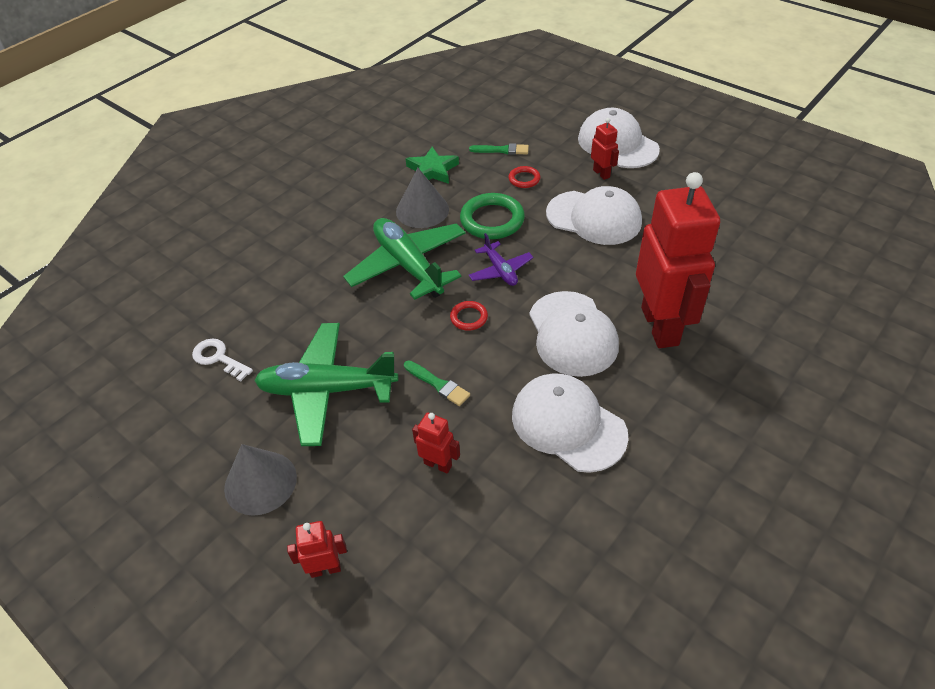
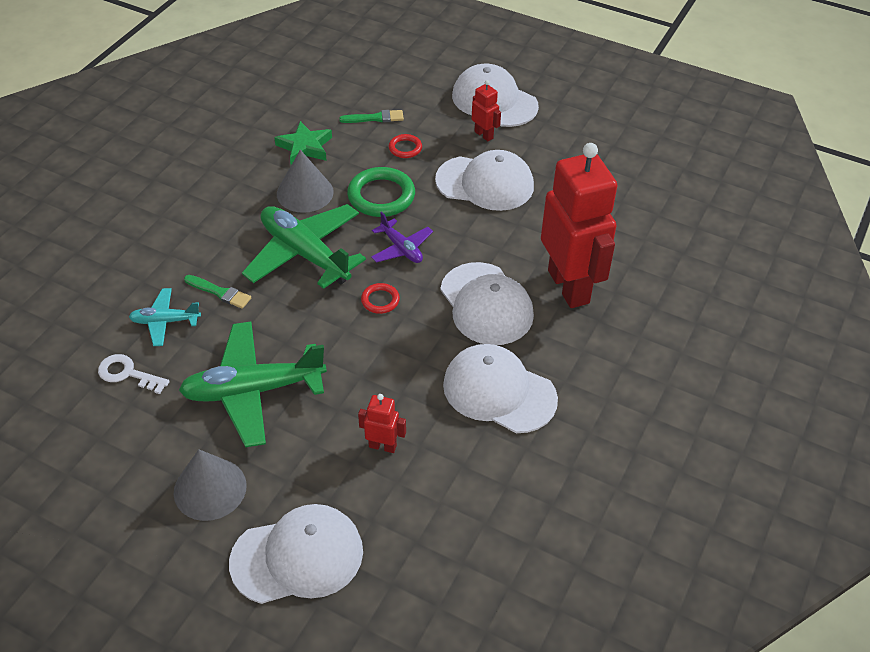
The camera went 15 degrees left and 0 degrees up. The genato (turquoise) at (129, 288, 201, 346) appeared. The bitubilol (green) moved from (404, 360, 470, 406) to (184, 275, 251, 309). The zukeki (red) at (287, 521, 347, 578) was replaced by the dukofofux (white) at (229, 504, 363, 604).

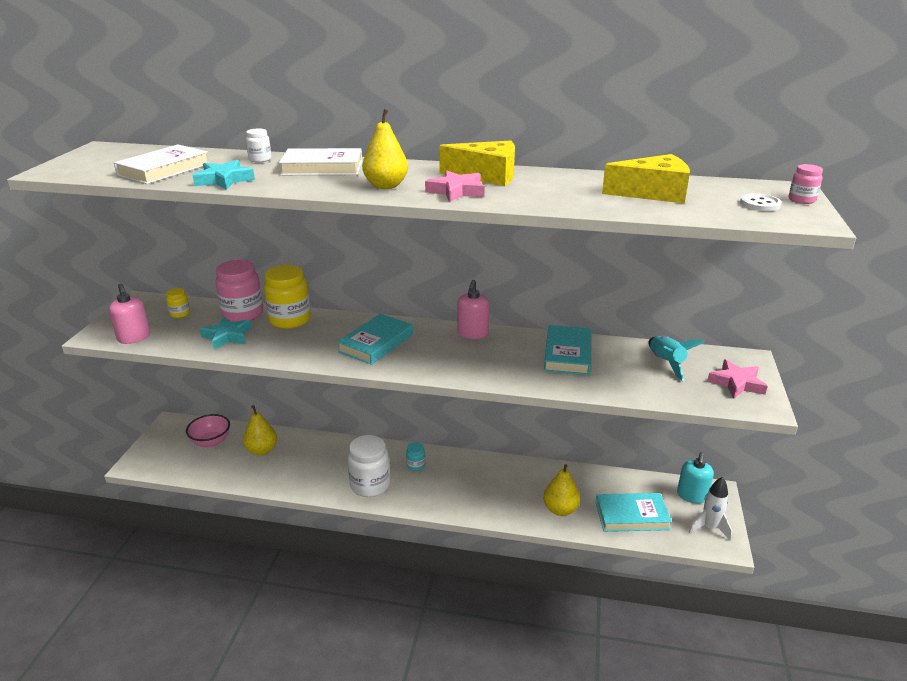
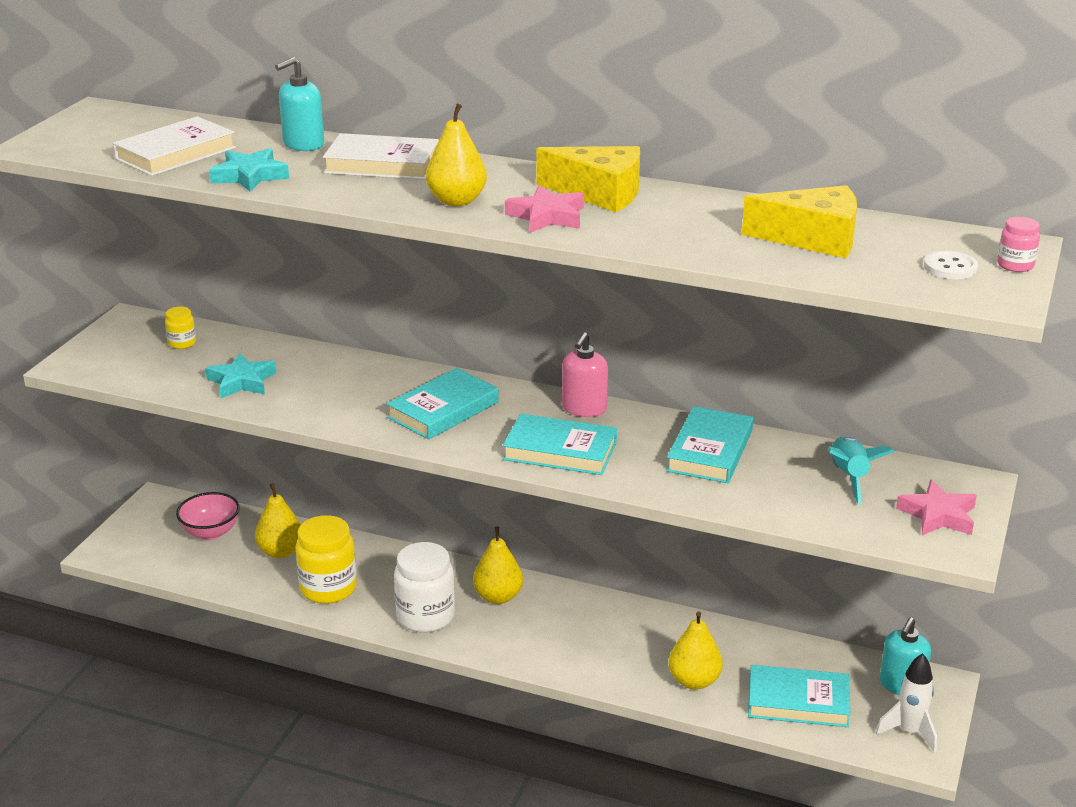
The camera went 10 degrees right and 0 degrees up. The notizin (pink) at (109, 284, 150, 344) disappeared. The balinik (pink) at (215, 260, 263, 322) disappeared. The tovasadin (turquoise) at (503, 414, 617, 475) appeared. The balinik (yellow) moved from (264, 265, 311, 329) to (295, 515, 357, 604). The balinik (white) at (246, 128, 272, 162) was replaced by the notizin (turquoise) at (275, 57, 324, 151). The balinik (turquoise) at (406, 442, 425, 471) was replaced by the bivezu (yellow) at (473, 527, 523, 604).

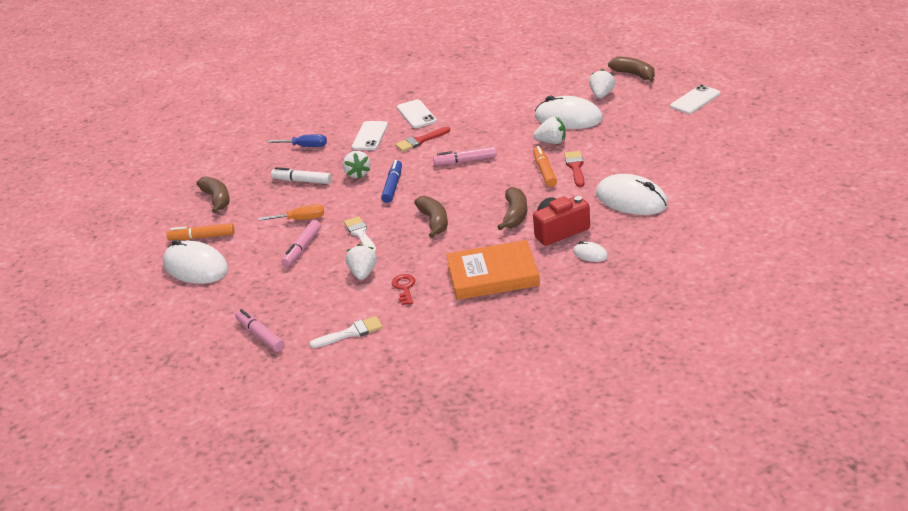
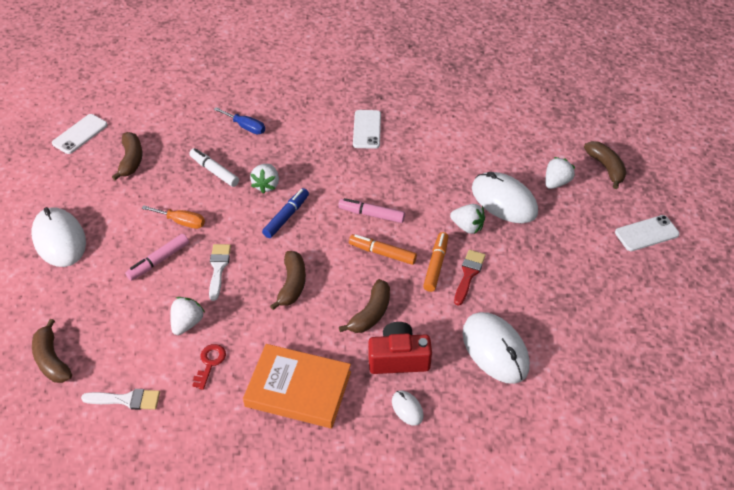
The camera went 20 degrees right and 15 degrees up. The bitubilol (red) at (395, 127, 450, 152) disappeared. The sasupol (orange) moved from (167, 223, 235, 240) to (349, 234, 417, 265). The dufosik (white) moved from (352, 121, 388, 150) to (52, 114, 108, 154). The sasupol (pink) at (235, 309, 285, 352) was replaced by the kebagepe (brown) at (32, 319, 72, 383).

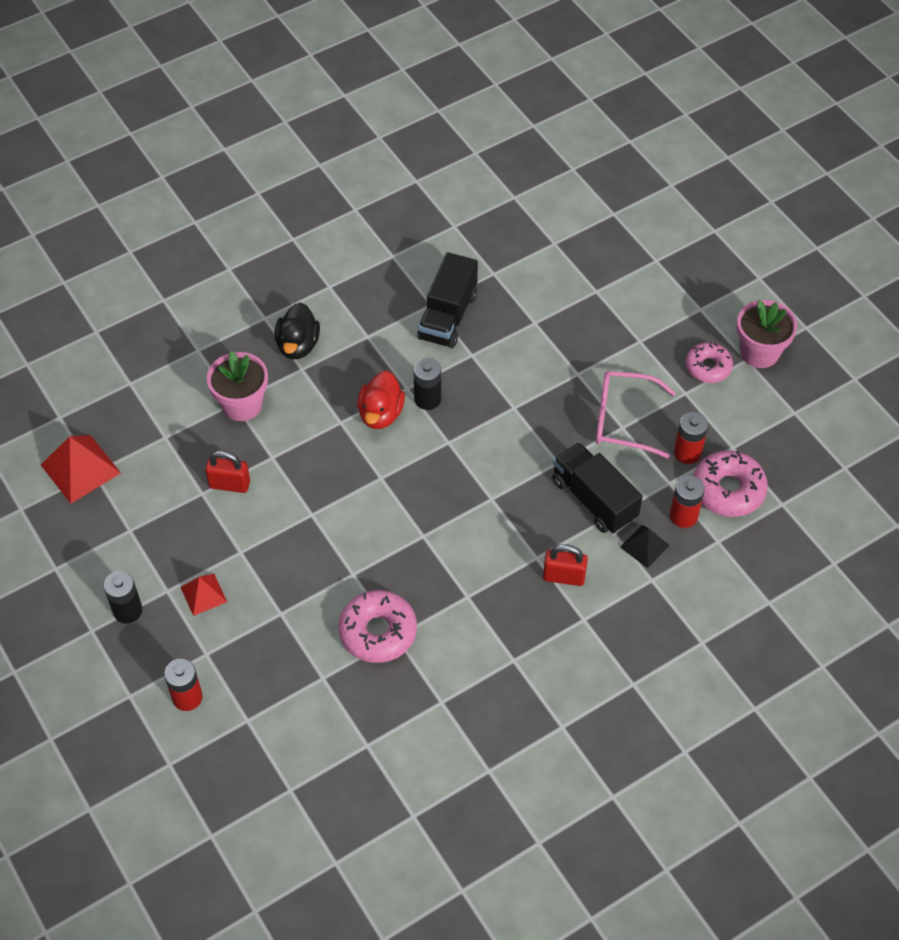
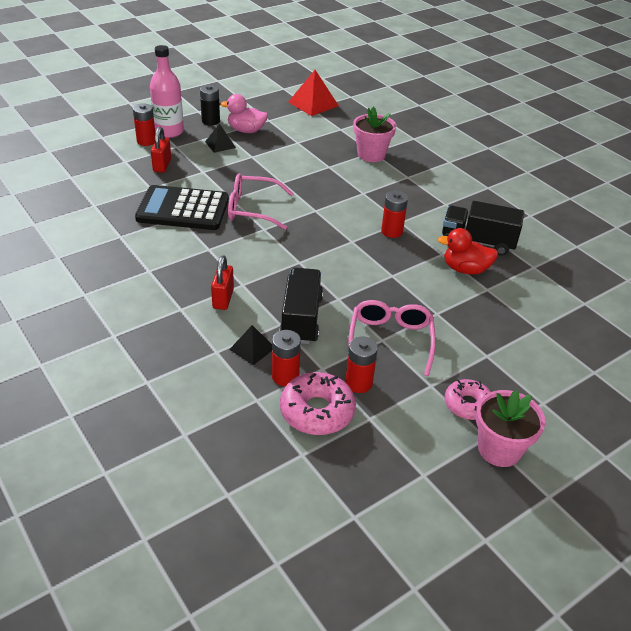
The camera went 85 degrees right and 15 degrees down. The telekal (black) at (274, 302, 320, 359) disappeared. The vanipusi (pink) at (150, 45, 184, 138) appeared. The telekal (pink) at (220, 94, 268, 133) appeared. The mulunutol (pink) at (228, 174, 294, 230) appeared. The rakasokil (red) moved from (205, 451, 250, 493) to (151, 127, 171, 173). The telekal (red) moved from (357, 371, 405, 429) to (438, 228, 498, 275). The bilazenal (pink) at (338, 590, 417, 663) was replaced by the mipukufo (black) at (135, 185, 229, 230). The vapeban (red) at (180, 574, 227, 616) became the vapeban (black) at (205, 123, 236, 153). The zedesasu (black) at (413, 358, 441, 410) became the zedesasu (red) at (381, 191, 408, 238). The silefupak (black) at (552, 442, 643, 534) turned 45 degrees counterclockwise.

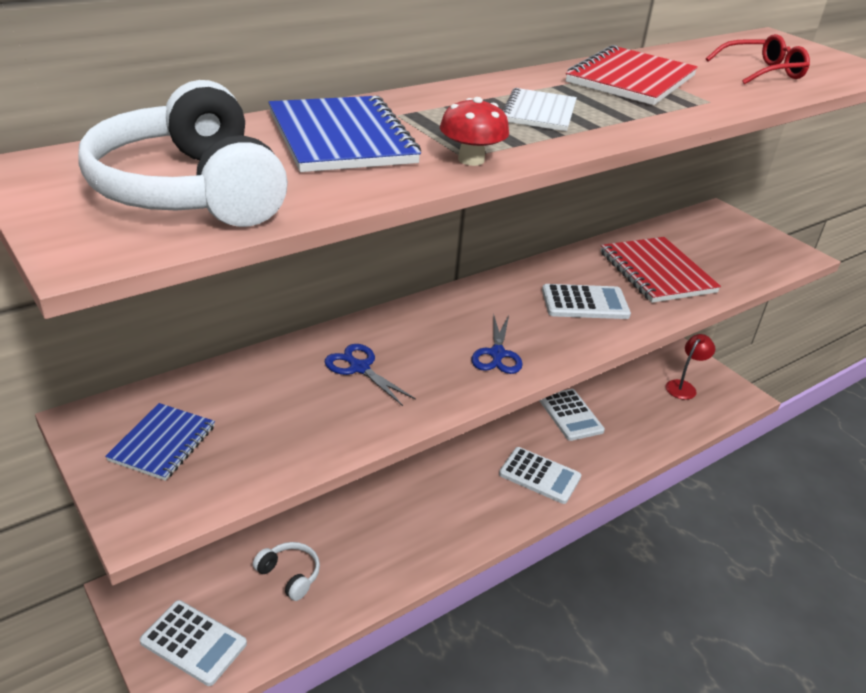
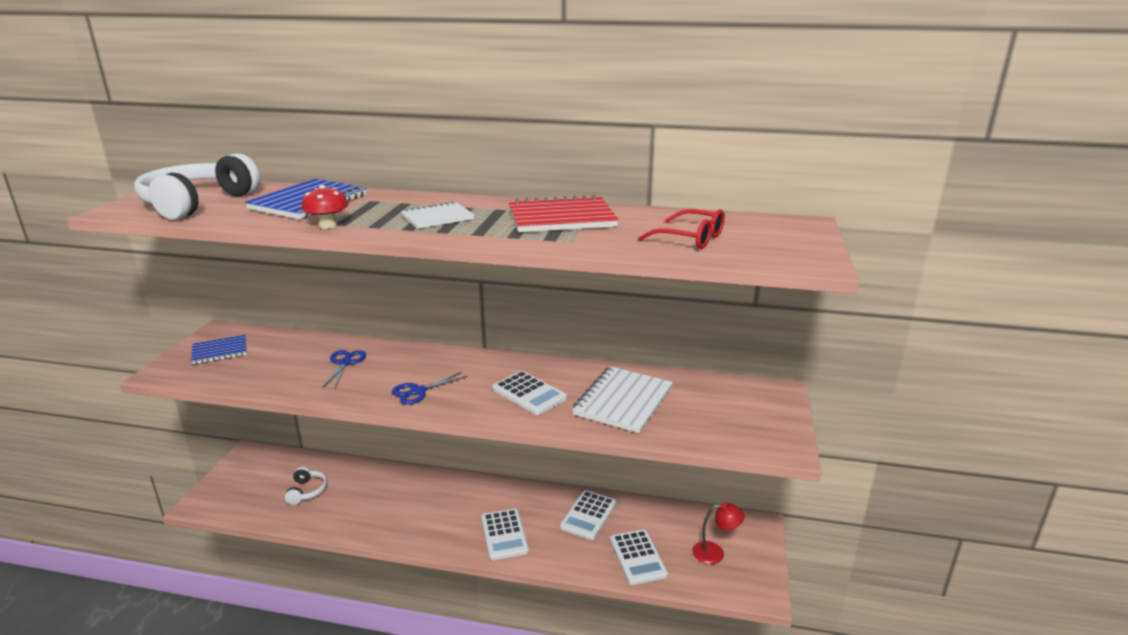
The camera went 50 degrees right and 10 degrees down. The mipukufo (white) moved from (140, 600, 247, 686) to (610, 529, 668, 585). The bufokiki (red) at (600, 237, 721, 303) became the bufokiki (white) at (572, 366, 673, 433).

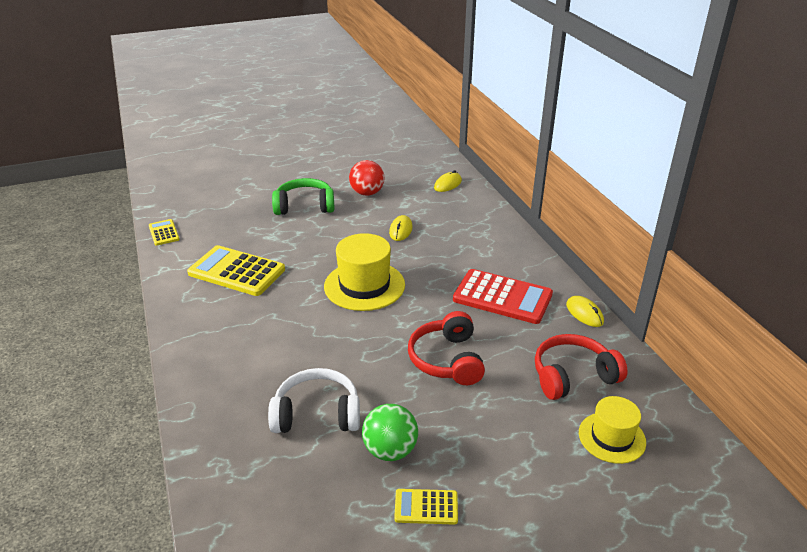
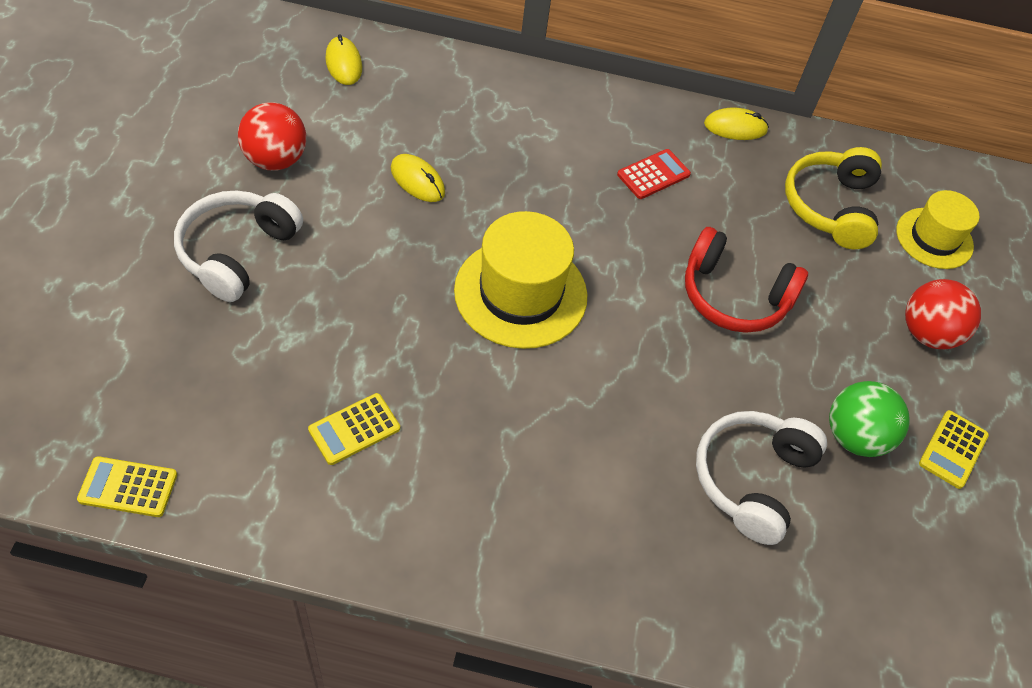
The camera went 65 degrees left and 20 degrees up. The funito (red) at (905, 279, 981, 349) appeared. The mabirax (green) at (272, 178, 334, 215) became the mabirax (white) at (174, 190, 303, 302). The mabirax (red) at (535, 334, 627, 400) became the mabirax (yellow) at (785, 147, 882, 249). The mipukufo (yellow) at (187, 245, 285, 296) changed to 0.50 times the size. The mipukufo (red) at (453, 269, 553, 324) changed to 0.50 times the size.

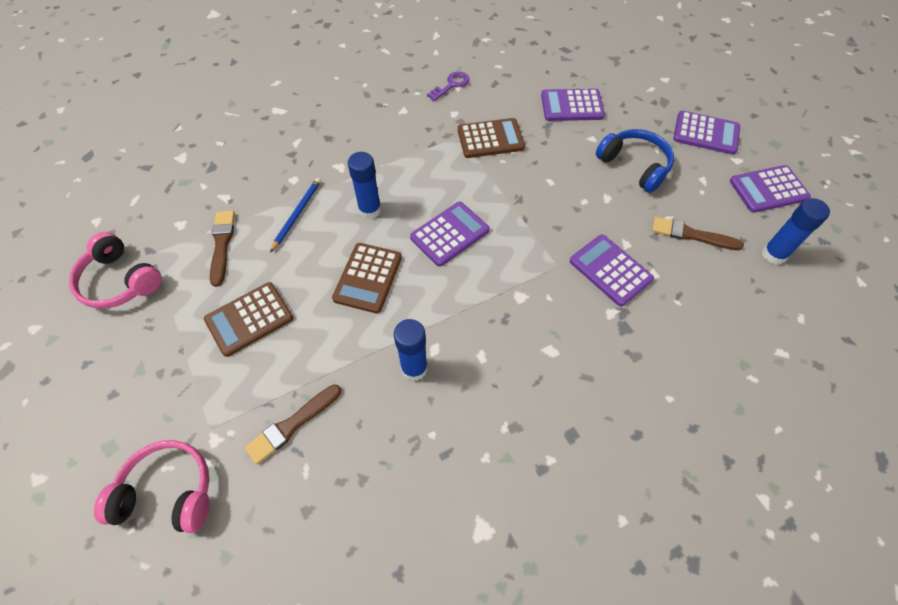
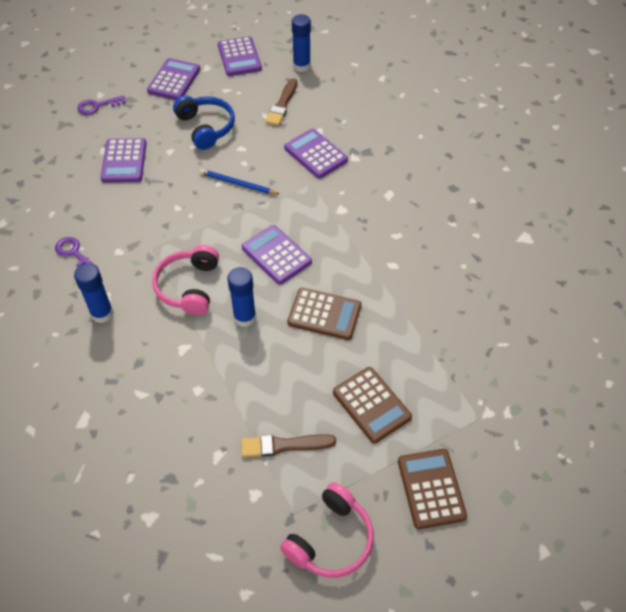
The camera went 90 degrees left and 5 degrees down. The bitubilol (brown) at (244, 384, 341, 464) disappeared. The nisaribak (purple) at (77, 95, 126, 115) appeared. The mabirax (pink) moved from (94, 440, 209, 533) to (152, 245, 219, 315). The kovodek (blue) moved from (270, 178, 321, 253) to (200, 169, 279, 194). The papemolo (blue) moved from (394, 319, 428, 381) to (74, 263, 114, 323). The mipukufo (brown) moved from (458, 118, 525, 158) to (398, 449, 467, 529). The mipukufo (purple) at (570, 234, 654, 306) turned 90 degrees clockwise. The mabirax (blue) at (596, 129, 674, 193) turned 105 degrees clockwise.

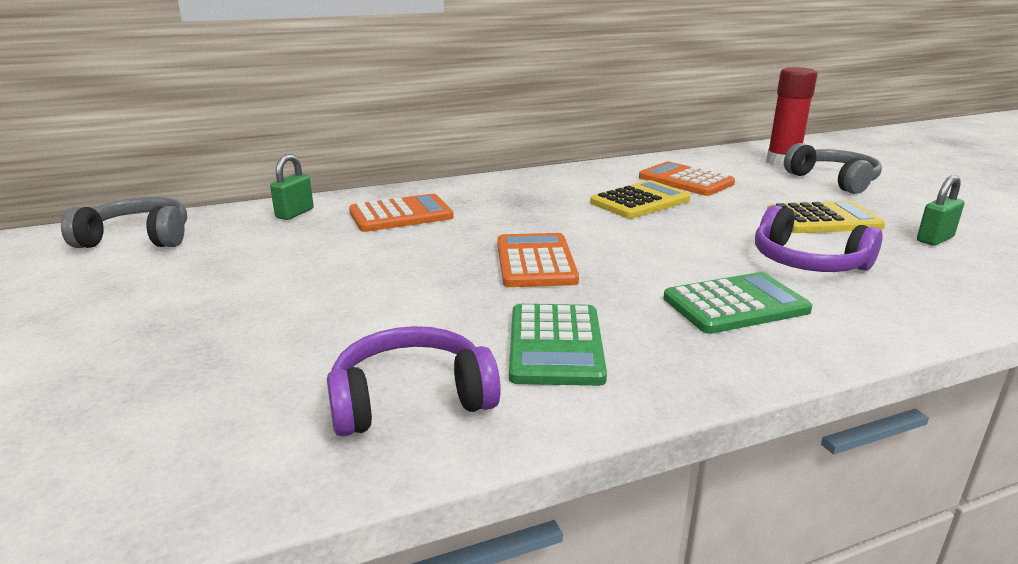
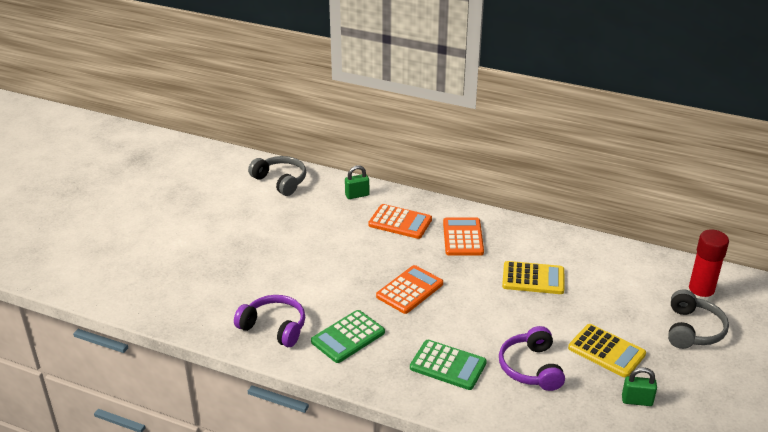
The camera went 45 degrees right and 10 degrees up. The mipukufo (orange) moved from (639, 161, 735, 196) to (443, 218, 484, 256).

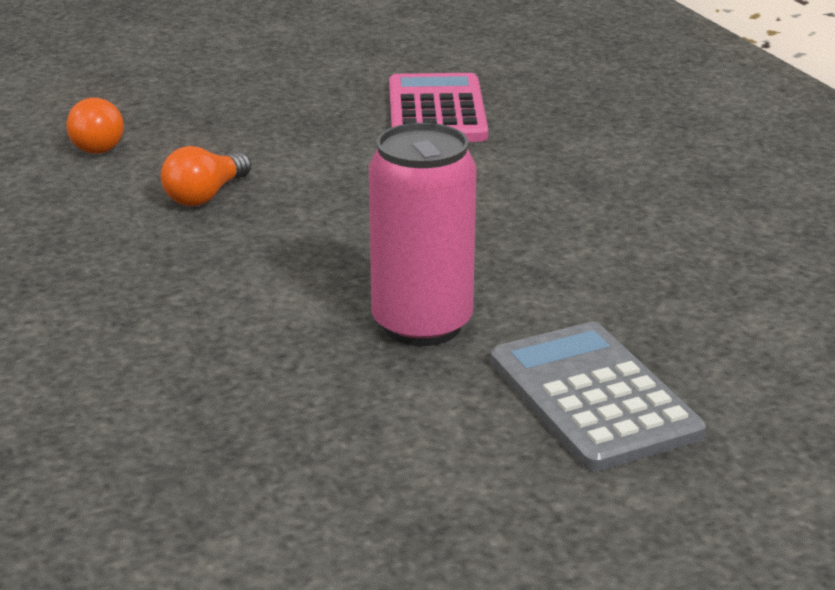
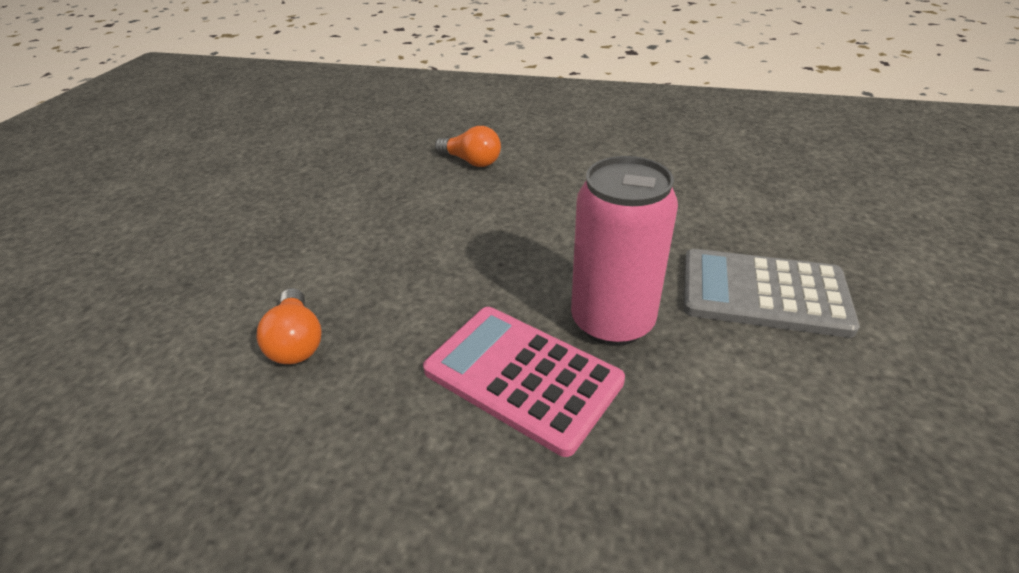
The camera went 50 degrees left and 10 degrees up. The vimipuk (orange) moved from (66, 98, 124, 154) to (435, 126, 501, 167). The mipukufo (pink) moved from (389, 73, 488, 142) to (423, 307, 625, 457).

